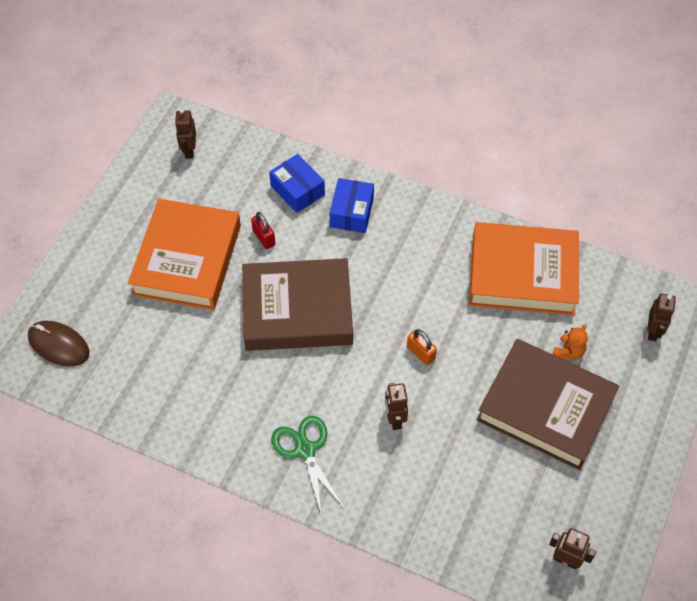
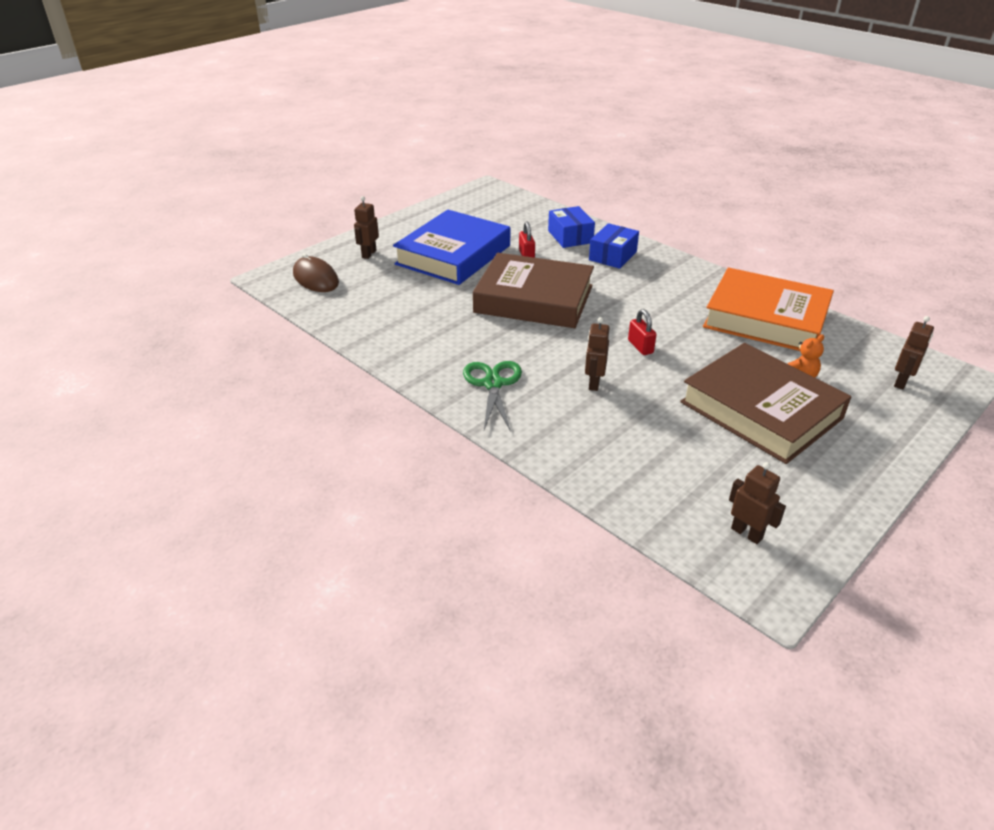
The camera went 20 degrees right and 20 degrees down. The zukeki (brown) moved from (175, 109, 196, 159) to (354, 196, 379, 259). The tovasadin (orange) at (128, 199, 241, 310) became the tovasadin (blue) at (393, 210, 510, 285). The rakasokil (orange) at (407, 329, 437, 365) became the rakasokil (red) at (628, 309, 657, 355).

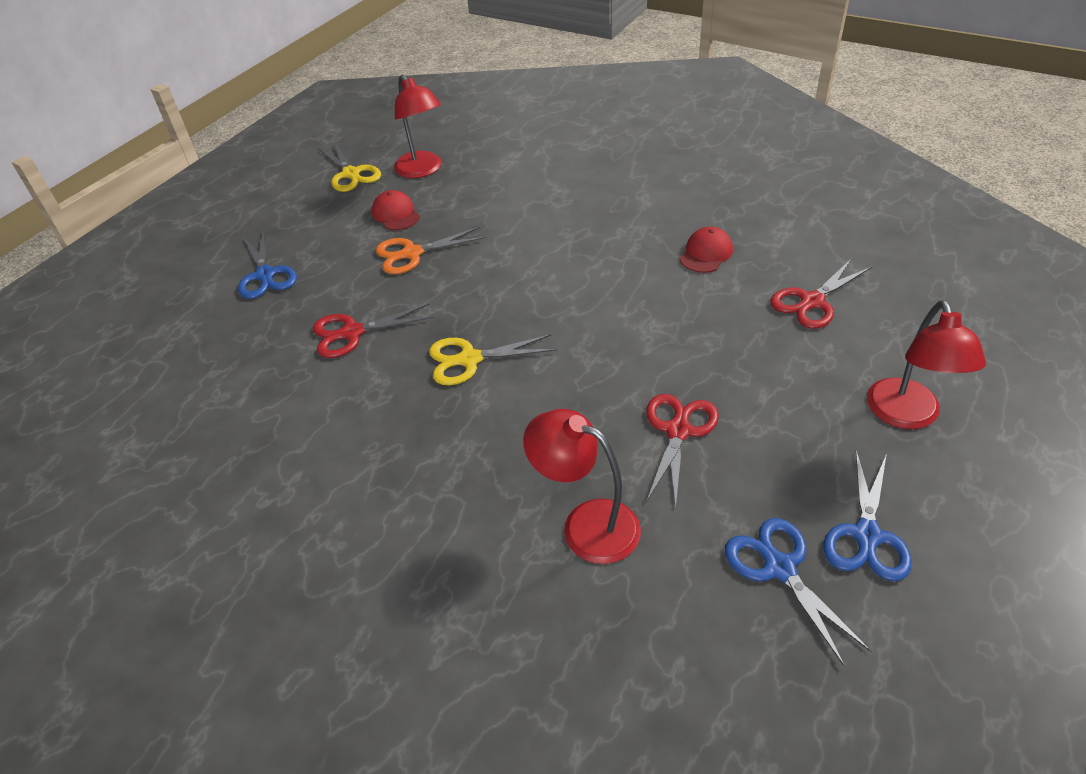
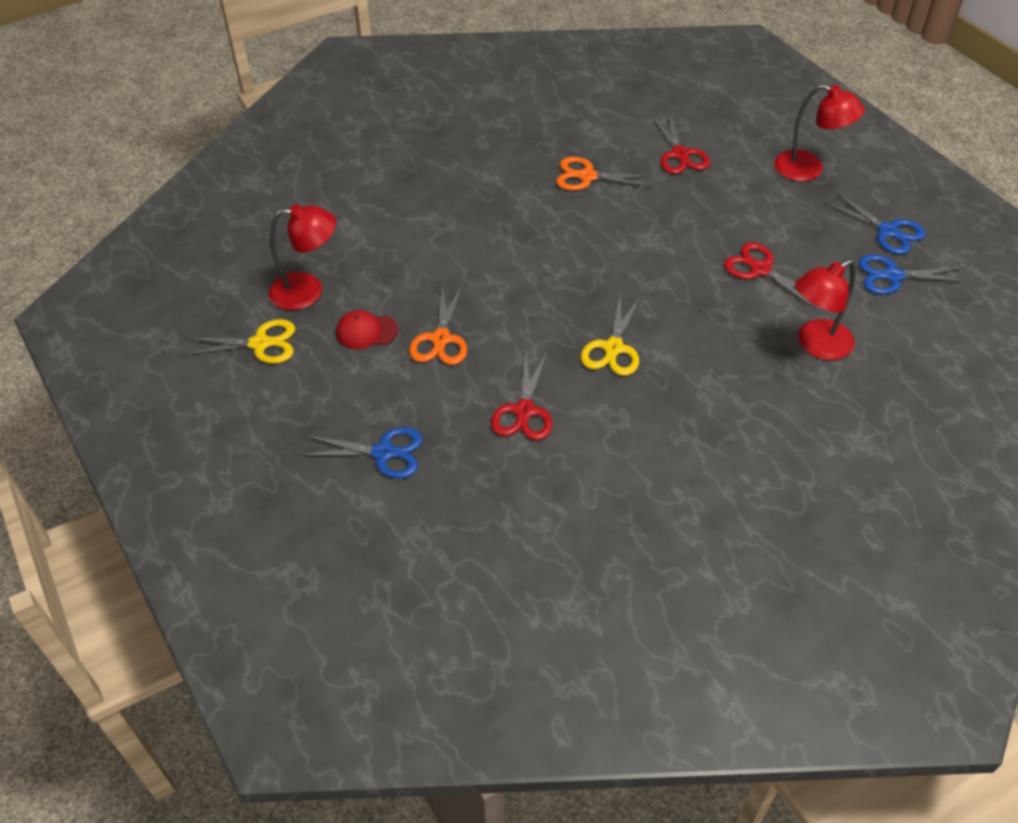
The camera went 65 degrees left and 5 degrees up. The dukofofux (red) at (680, 227, 733, 273) was replaced by the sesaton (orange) at (556, 157, 655, 191).

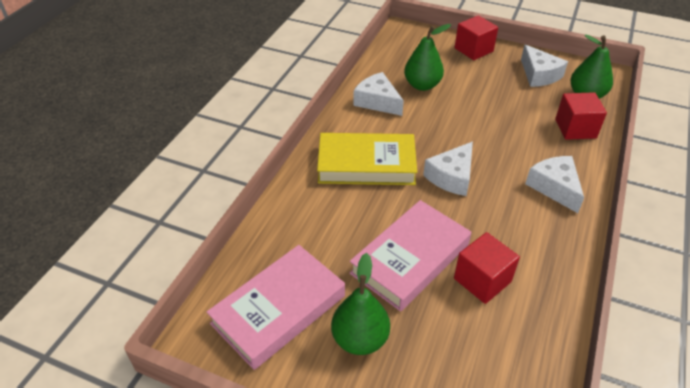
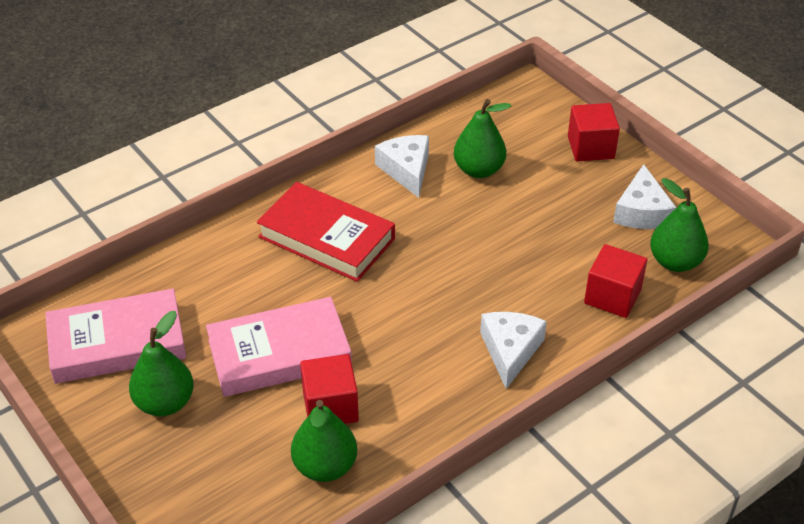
The camera went 30 degrees right and 0 degrees up. The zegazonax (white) at (423, 142, 473, 196) disappeared. The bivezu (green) at (291, 400, 357, 482) appeared. The tovasadin (yellow) at (317, 133, 417, 185) became the tovasadin (red) at (257, 182, 395, 282).

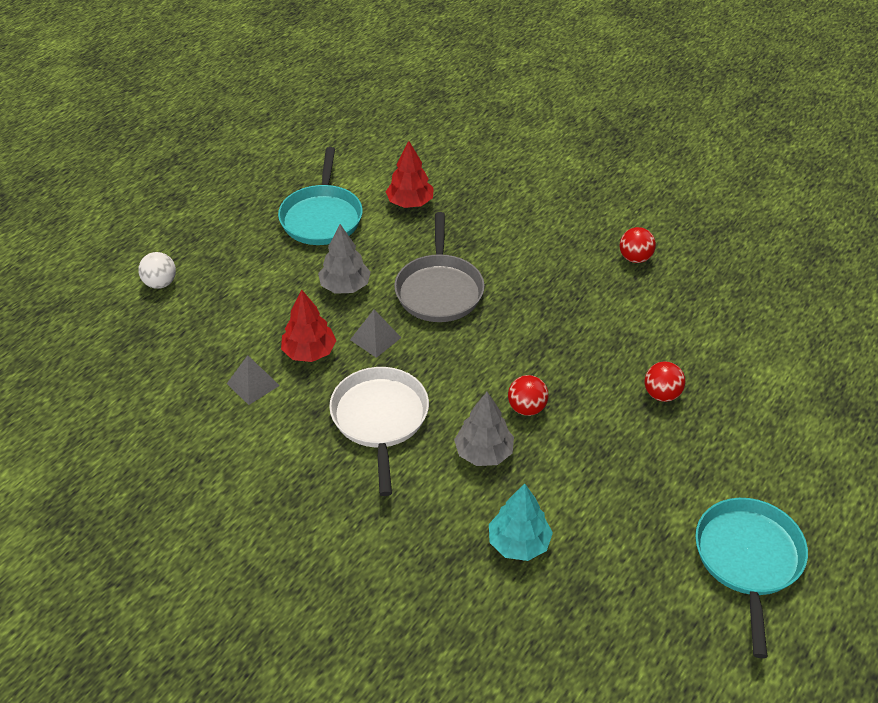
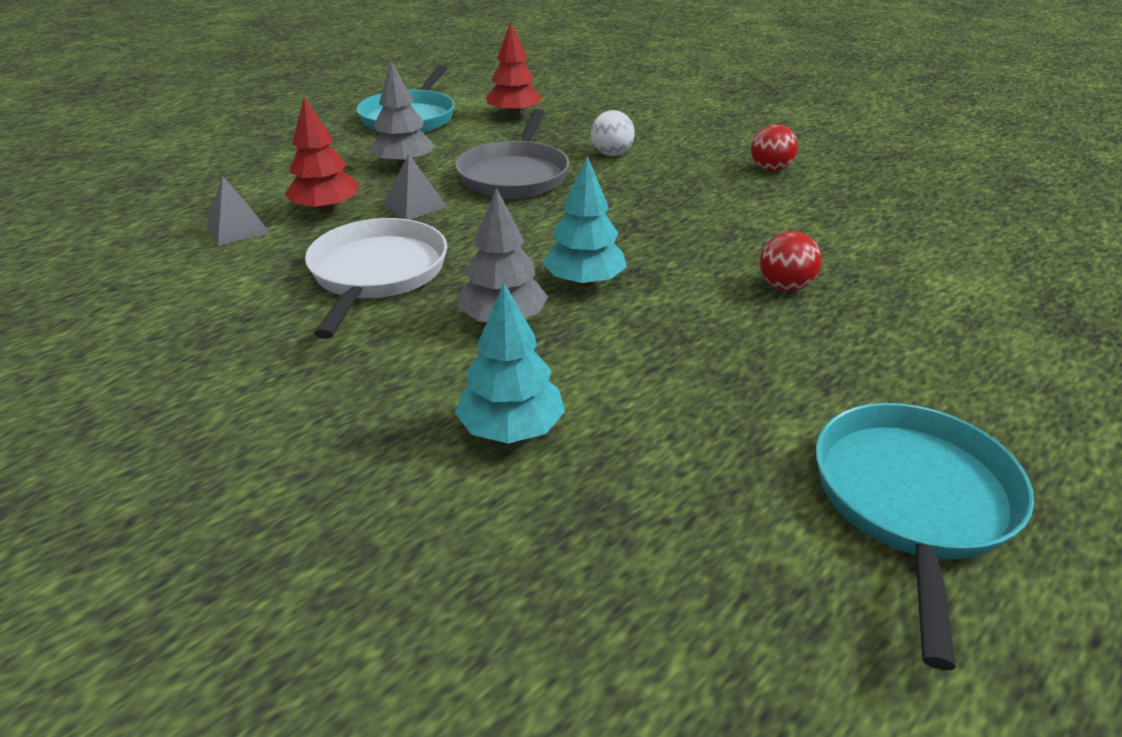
The camera went 10 degrees right and 10 degrees down. The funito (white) moved from (138, 252, 176, 289) to (591, 110, 635, 156). The funito (red) at (508, 375, 549, 416) was replaced by the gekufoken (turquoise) at (542, 156, 627, 287).

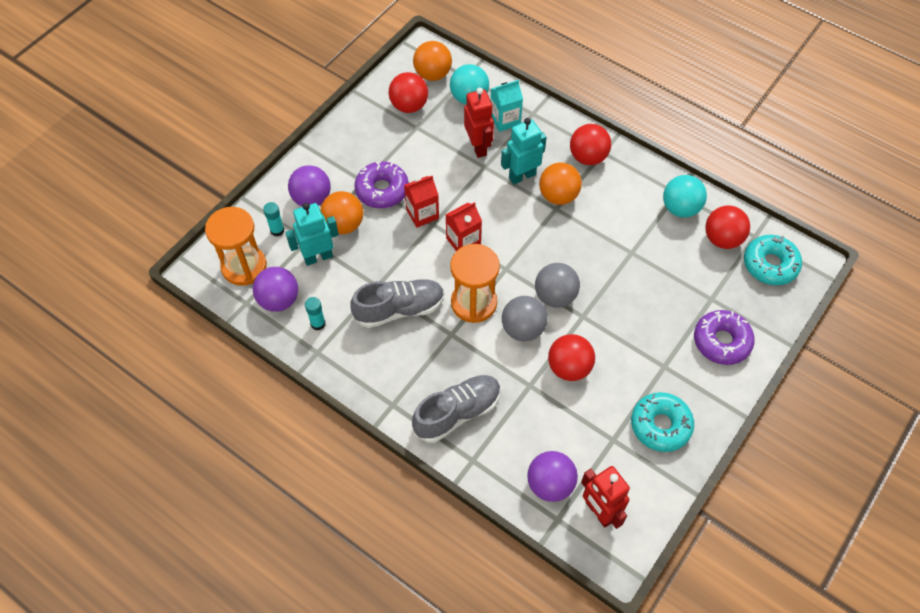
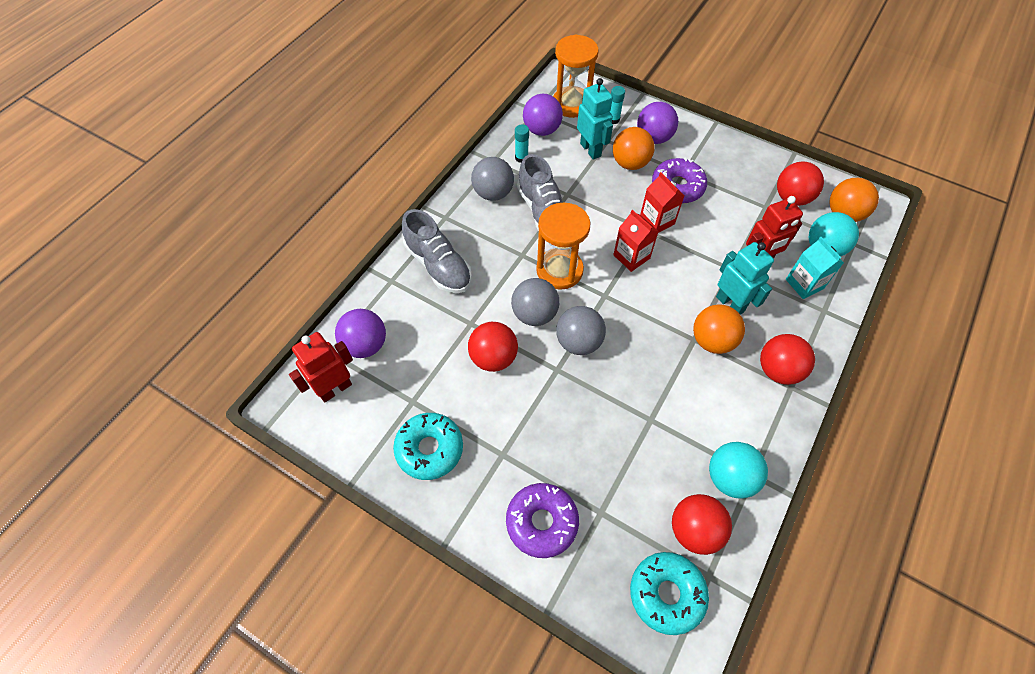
The camera went 85 degrees right and 0 degrees up. The funito (grey) at (471, 157, 514, 201) appeared.

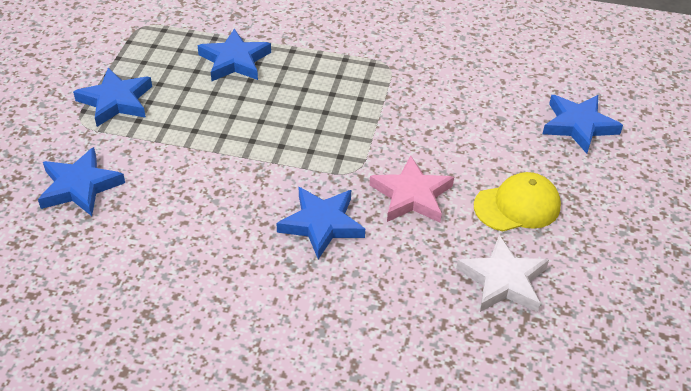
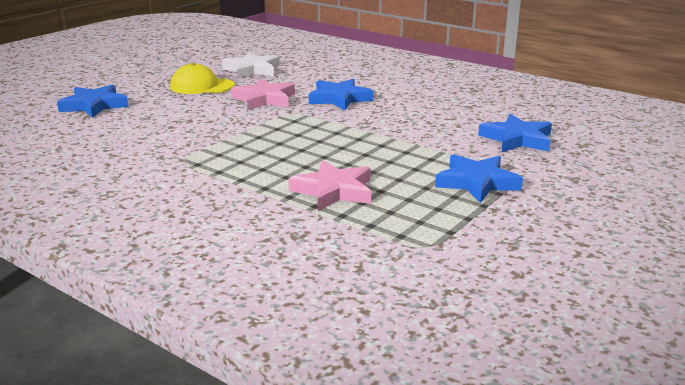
The camera went 155 degrees left and 20 degrees down. The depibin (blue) at (197, 29, 271, 81) became the depibin (pink) at (288, 160, 371, 211).

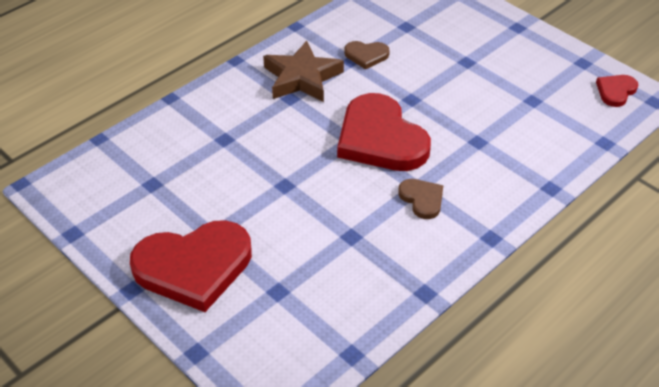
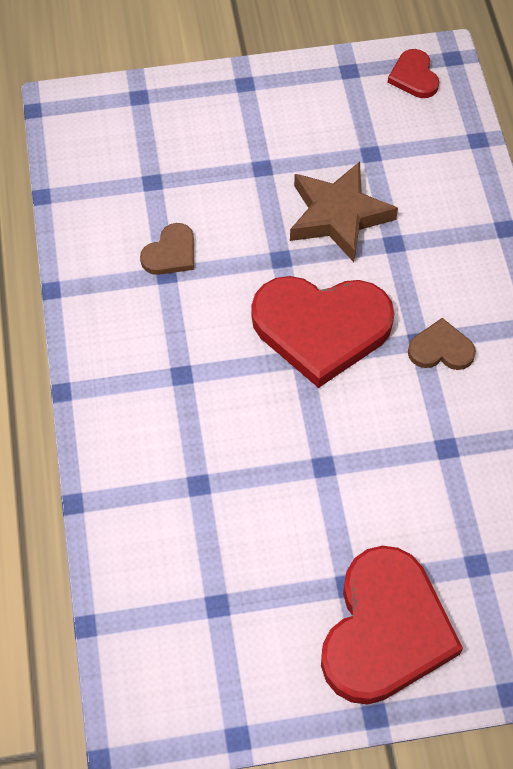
The camera went 55 degrees left and 15 degrees up. The depibin (brown) moved from (263, 41, 344, 102) to (290, 162, 398, 262).

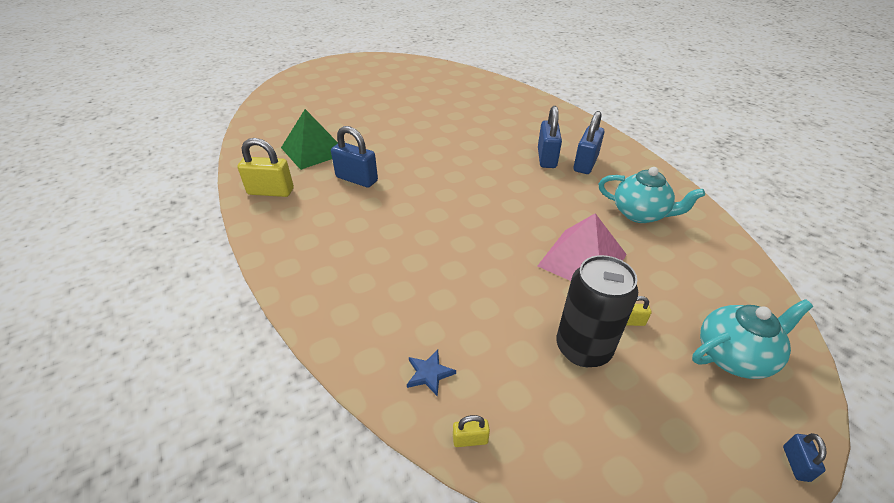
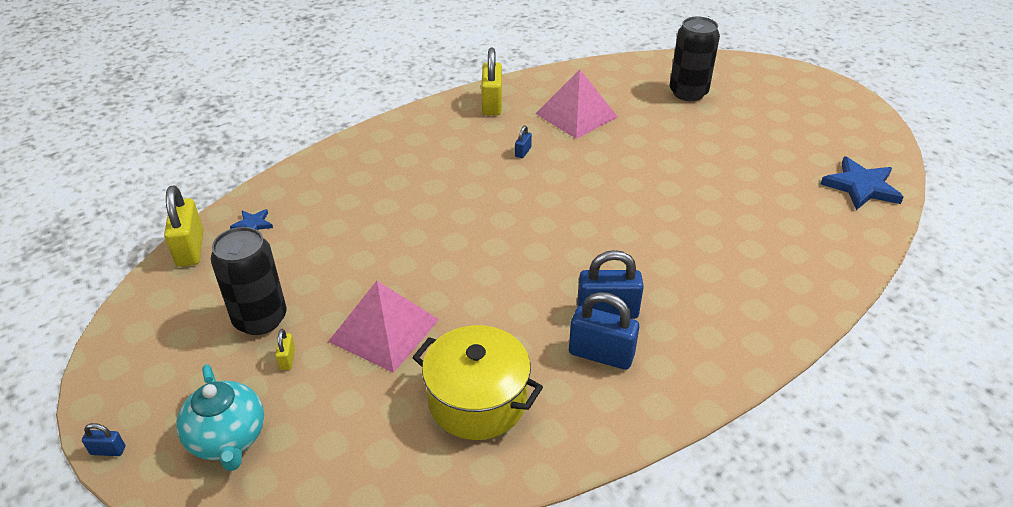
The camera went 85 degrees right and 0 degrees up. The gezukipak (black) at (670, 16, 720, 101) appeared. The depibin (blue) at (821, 156, 904, 210) appeared. The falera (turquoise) at (599, 167, 705, 223) was replaced by the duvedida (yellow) at (412, 325, 543, 440). The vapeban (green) at (281, 109, 338, 170) became the vapeban (pink) at (535, 70, 618, 139). The rakasokil (blue) at (331, 126, 378, 188) changed to 0.47 times the size. The rakasokil (yellow) at (453, 415, 490, 447) changed to 2.14 times the size.

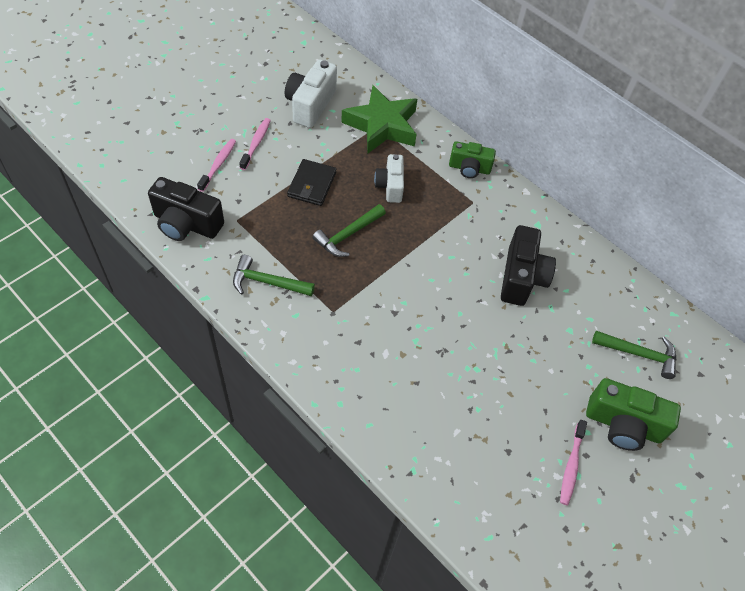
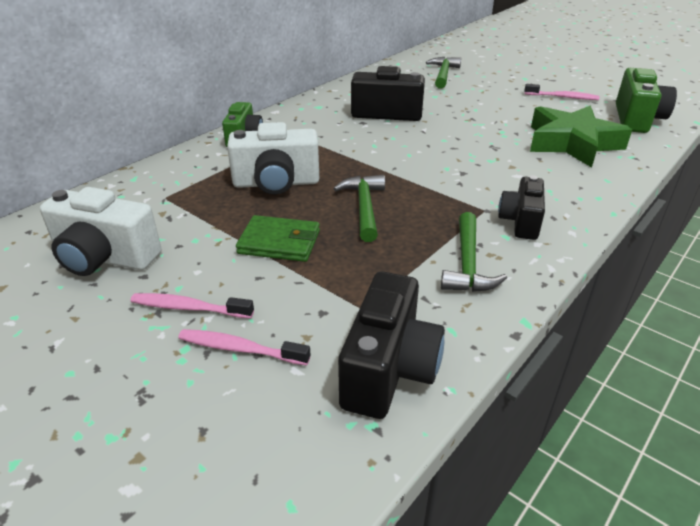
The camera went 90 degrees left and 20 degrees down. The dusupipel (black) at (498, 175, 545, 240) appeared. The depibin (green) moved from (341, 85, 417, 153) to (530, 105, 632, 168). The dusupipel (green) moved from (586, 378, 681, 451) to (616, 68, 677, 133). The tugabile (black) at (287, 159, 336, 206) became the tugabile (green) at (236, 215, 320, 262). The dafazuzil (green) at (312, 204, 386, 257) turned 135 degrees counterclockwise. The dusupipel (white) at (374, 154, 404, 203) changed to 1.51 times the size.

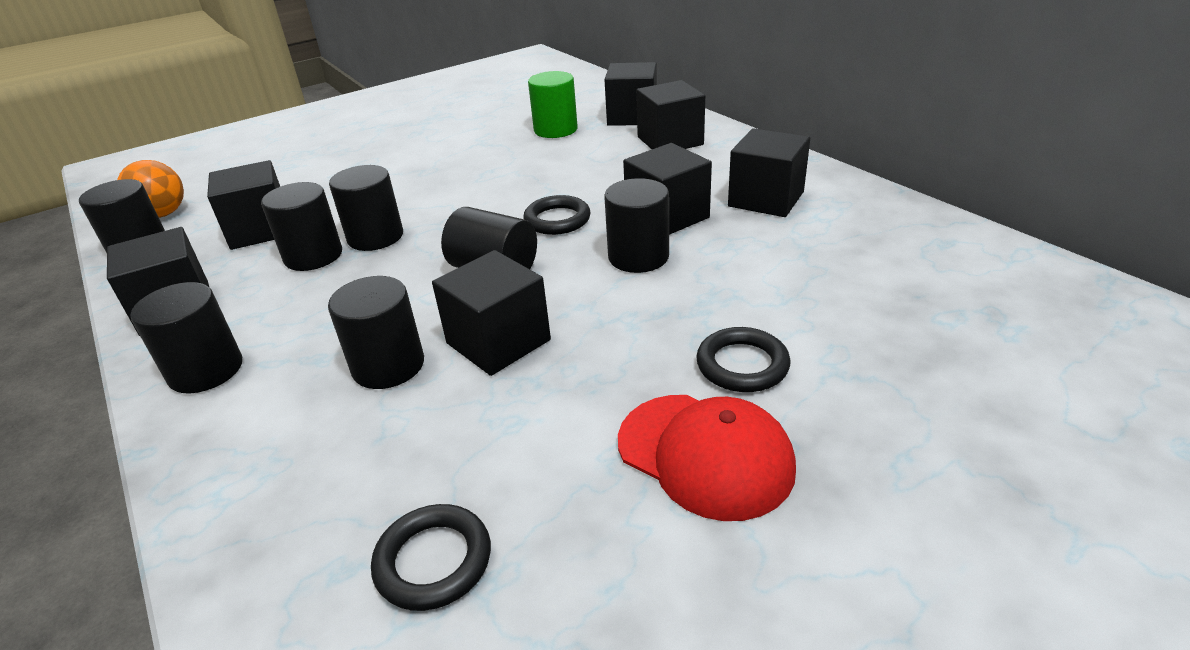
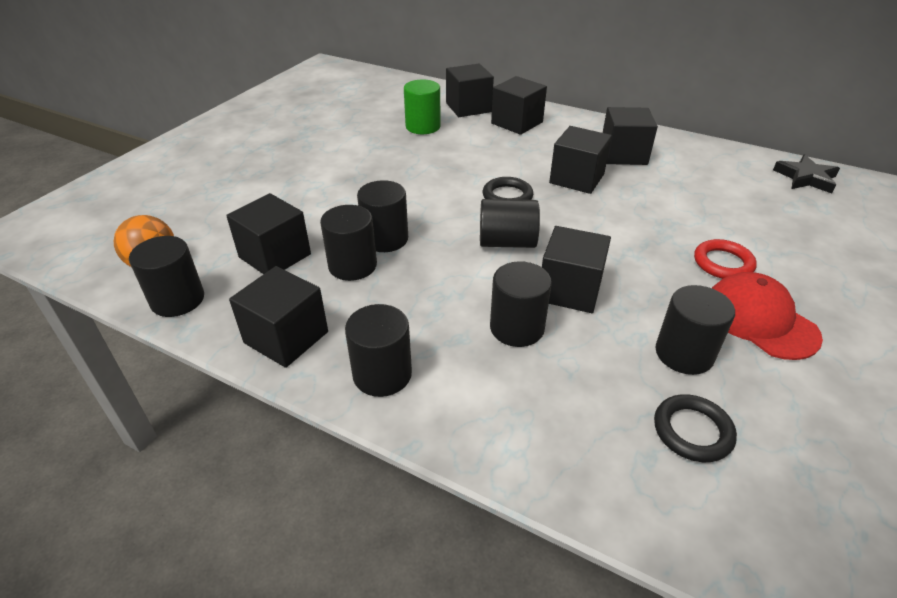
The camera went 30 degrees left and 5 degrees up. The depibin (black) at (773, 154, 840, 194) appeared. The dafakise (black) moved from (604, 178, 669, 273) to (655, 285, 735, 375). The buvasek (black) at (696, 327, 790, 392) became the buvasek (red) at (694, 239, 757, 279). The dukofofux (red) at (618, 395, 796, 521) turned 135 degrees counterclockwise.

